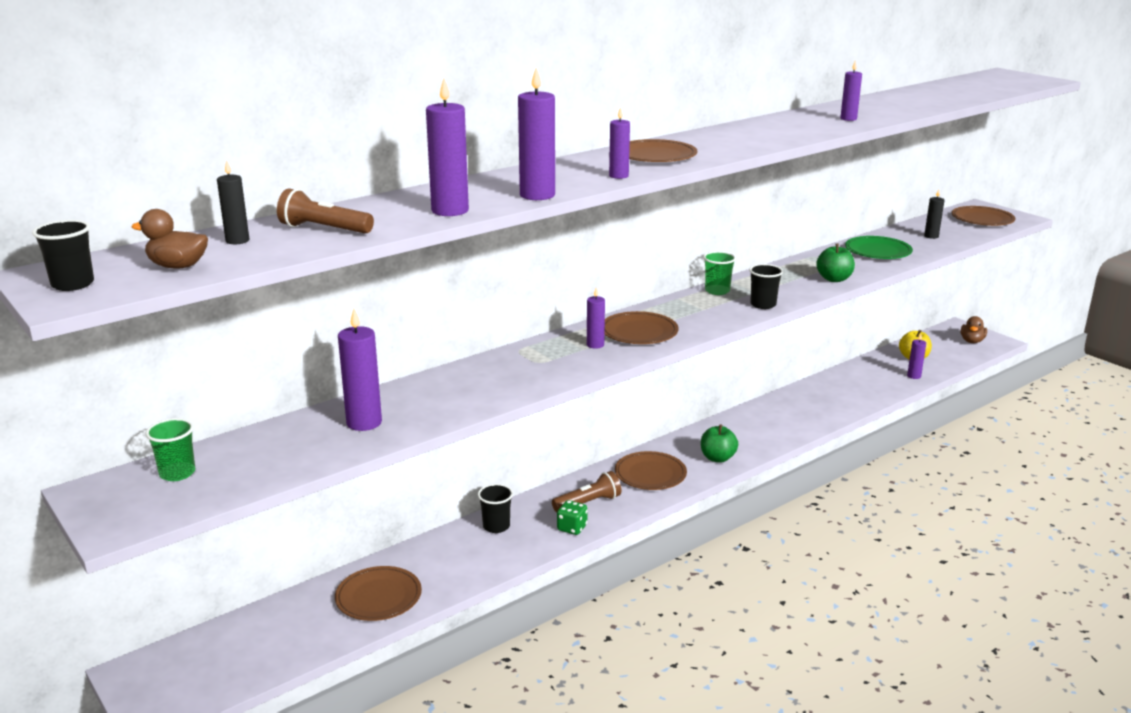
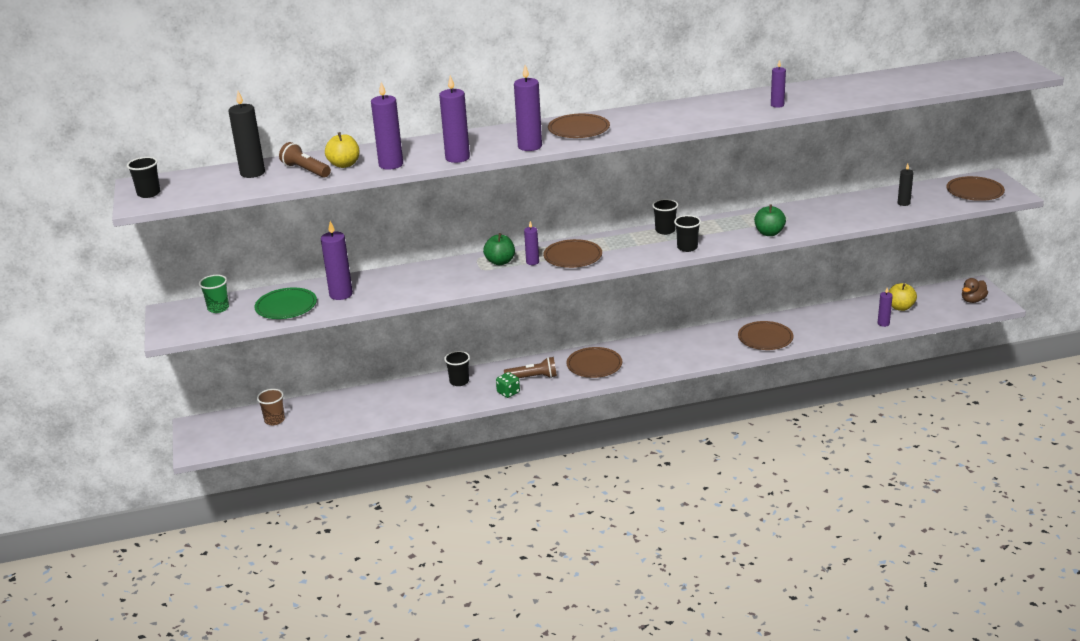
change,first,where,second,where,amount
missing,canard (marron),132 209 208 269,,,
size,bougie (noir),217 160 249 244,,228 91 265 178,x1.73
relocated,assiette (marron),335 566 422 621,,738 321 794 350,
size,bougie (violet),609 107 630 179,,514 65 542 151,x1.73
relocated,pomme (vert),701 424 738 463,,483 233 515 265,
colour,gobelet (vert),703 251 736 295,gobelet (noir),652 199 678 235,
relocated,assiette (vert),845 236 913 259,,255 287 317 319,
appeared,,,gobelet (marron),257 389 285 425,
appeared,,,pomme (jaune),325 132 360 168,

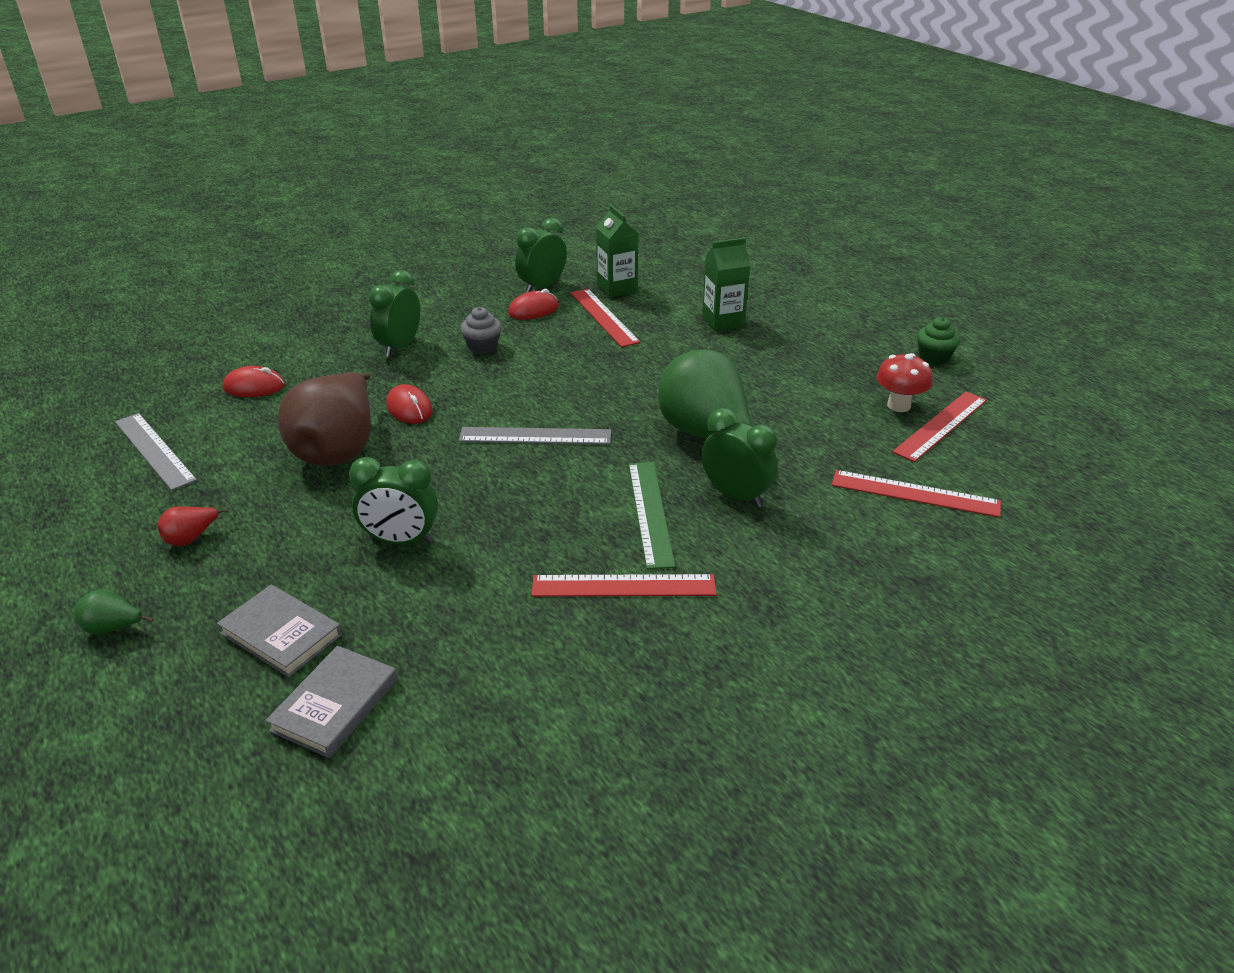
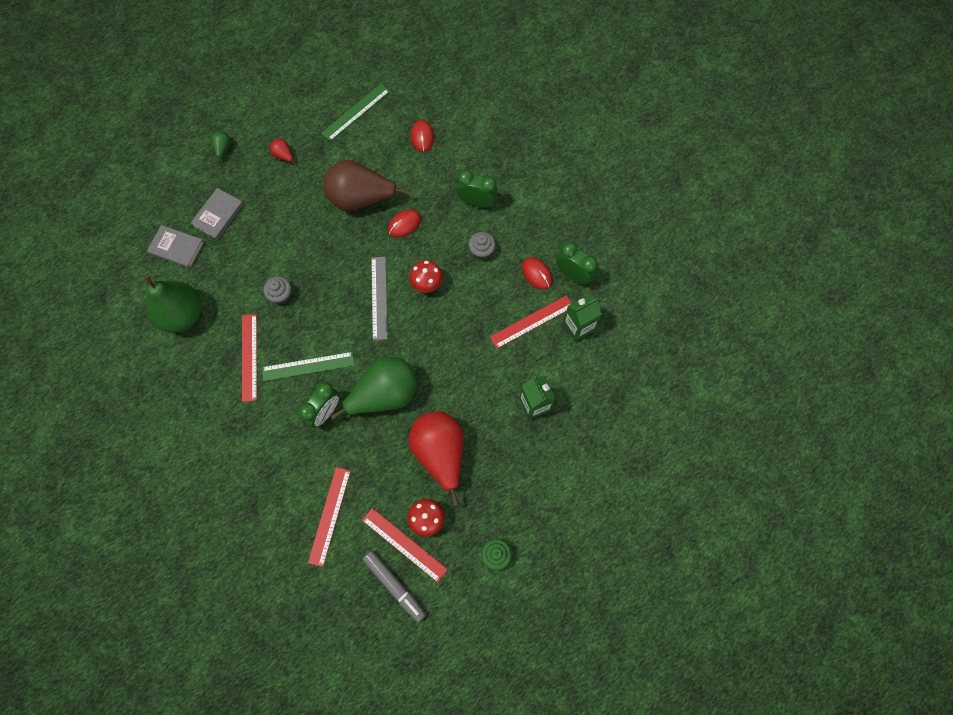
change,first,where,second,where,amount
colour,règle (gris),115 413 197 491,règle (vert),321 84 390 141,
missing,réveil (vert),349 457 438 544,,,
appeared,,,poire (vert),144 275 202 333,
appeared,,,muffin (gris),263 277 291 304,
appeared,,,feutre (gris),362 551 426 622,
appeared,,,champignon (rouge),409 260 443 293,
appeared,,,poire (rouge),409 411 464 506,

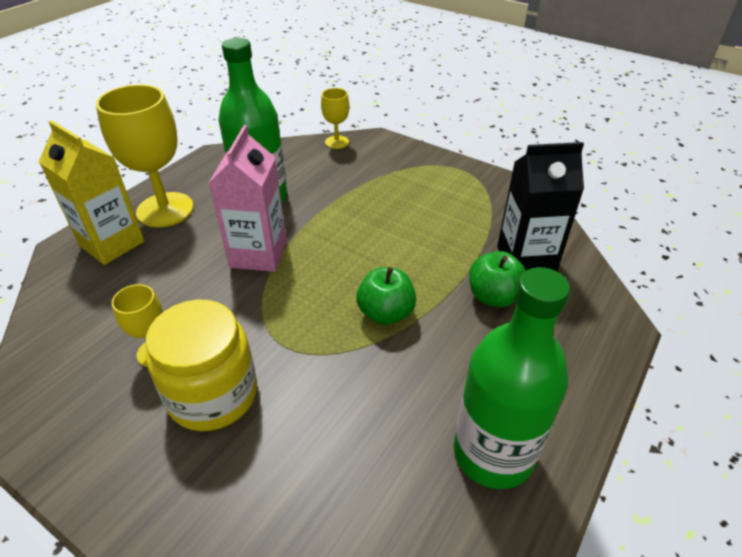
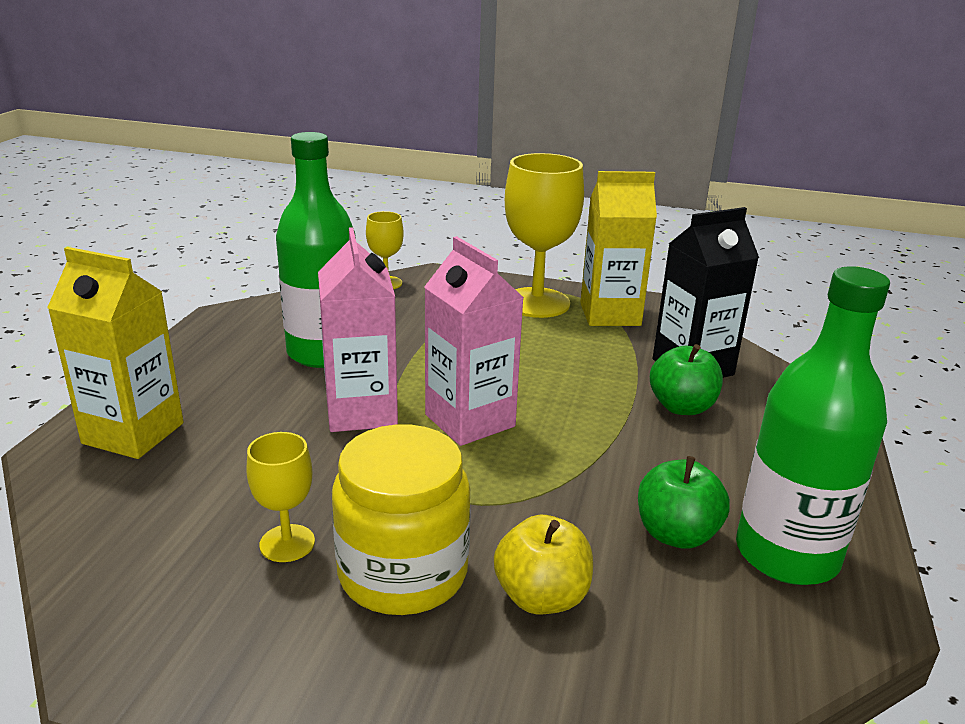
change,first,where,second,where,amount
relocated,verre à pied (jaune),96 84 194 228,,505 153 584 318,
relocated,pomme (vert),356 267 416 325,,638 456 730 549,
appeared,,,brique de lait (rose),424 236 524 446,
appeared,,,pomme (jaune),494 515 593 614,
appeared,,,brique de lait (jaune),580 171 657 326,

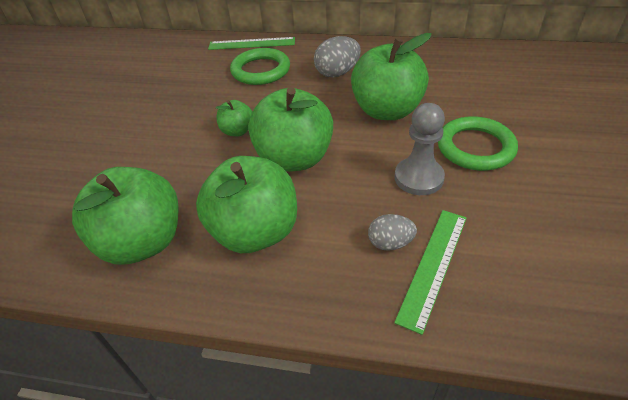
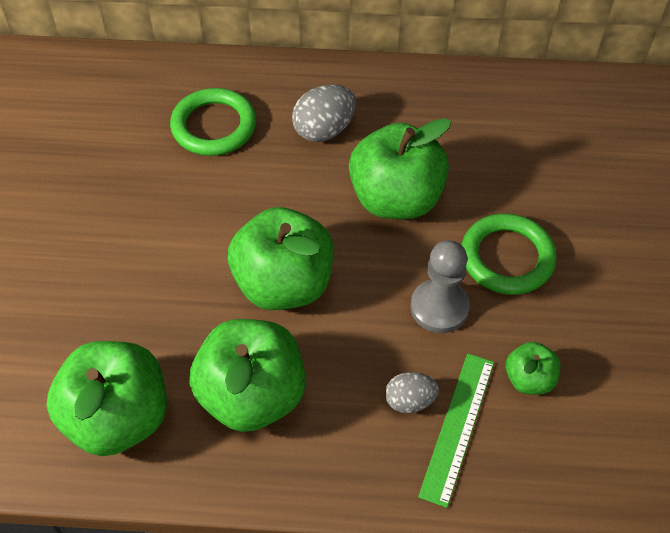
change,first,where,second,where,amount
missing,règle (vert),208 37 295 50,,,
relocated,pomme (vert),216 100 252 136,,506 342 561 394,

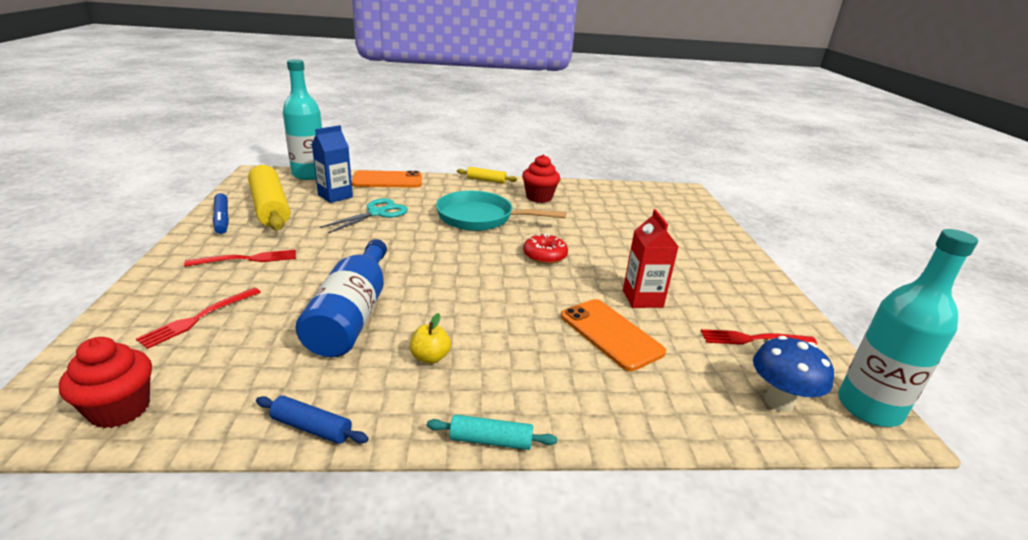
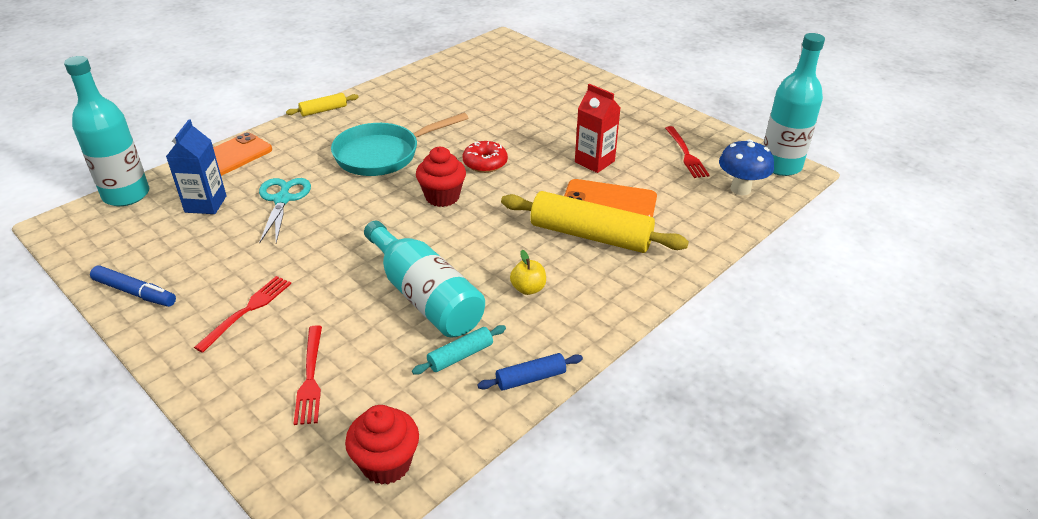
change,first,where,second,where,amount
relocated,rouleau à pâtisserie (jaune),248 165 290 230,,501 191 689 253,
colour,bouteille (bleu),295 239 387 357,bouteille (turquoise),364 220 485 338,
relocated,rouleau à pâtisserie (turquoise),427 414 557 450,,412 325 506 375,
relocated,muffin (rouge),522 155 560 203,,416 147 466 207,
spun,fourchette (rouge),701 329 817 345,,665 126 710 178,60 degrees counterclockwise

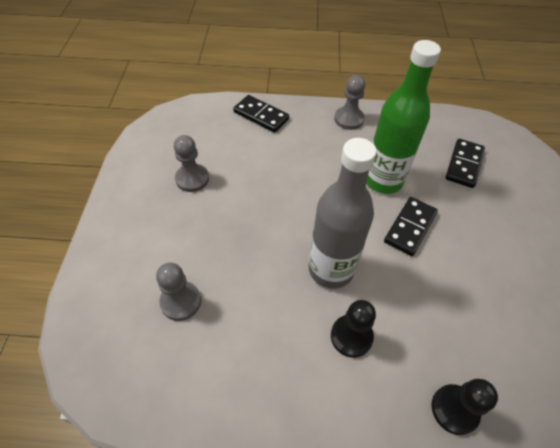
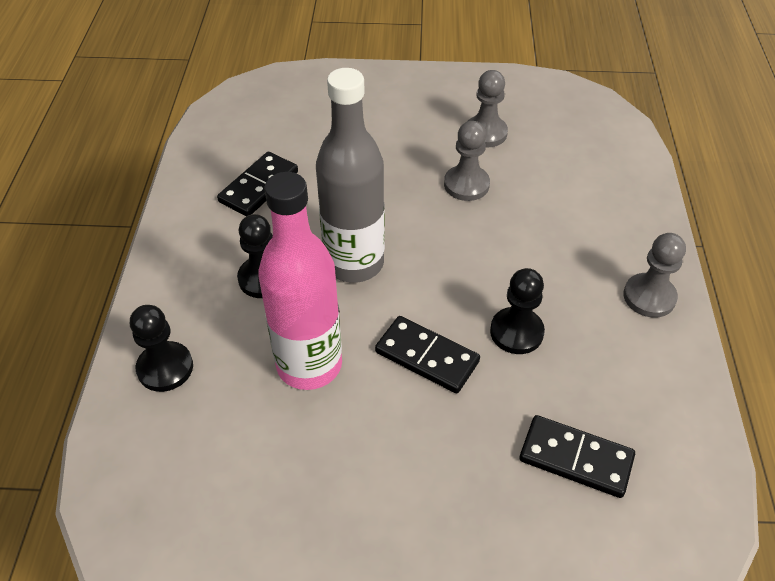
change,first,where,second,where,amount
relocated,pion (gris),156 263 201 321,,444 121 490 201,
relocated,domino (noir),233 95 289 133,,217 152 298 216,
exchanged,bouteille (vert),366 40 441 194,pion (noir),490 268 545 354,
appeared,,,bouteille (rose),258 172 342 390,

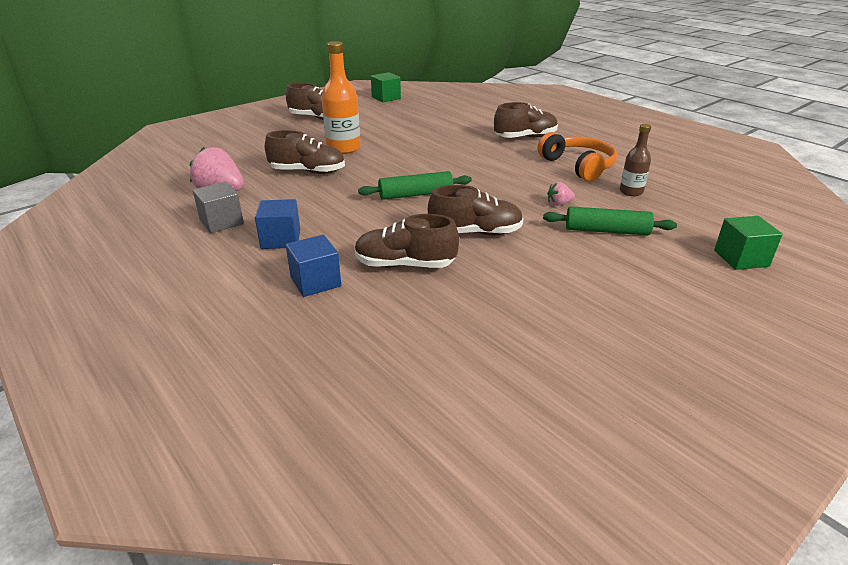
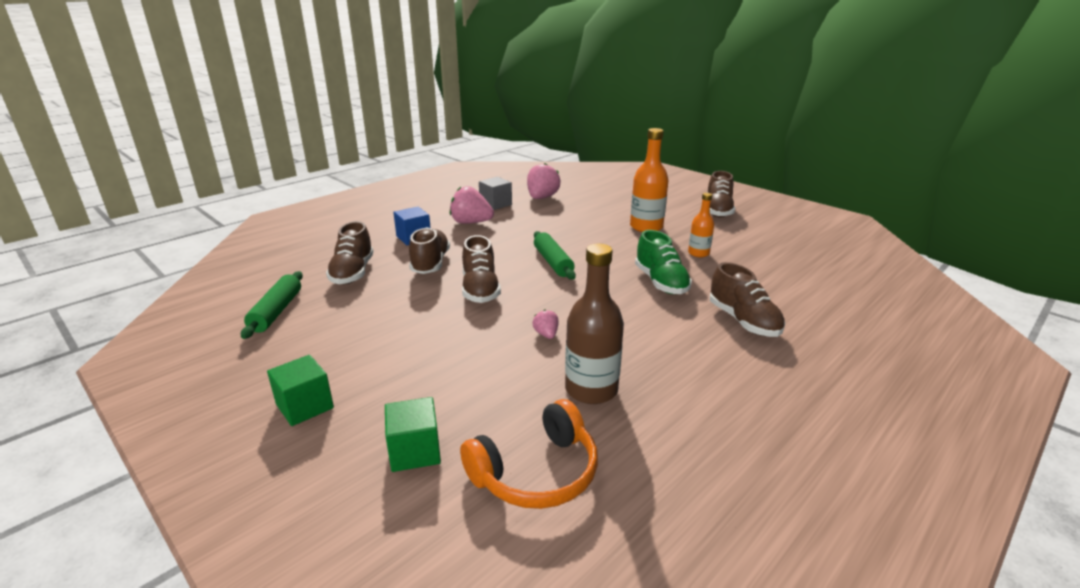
change,first,where,second,where,amount
exchanged,cube (bleu),255 199 300 249,fraise (rose),450 186 494 224,
relocated,chaussure (marron),265 130 345 174,,326 221 374 284,
relocated,cube (vert),371 72 401 102,,267 355 334 426,
relocated,casque audio (orange),538 132 617 181,,460 399 598 509,
relocated,rouleau à pâtisserie (vert),543 206 677 235,,241 271 303 339,
size,bouteille (marron),620 124 651 196,,565 244 624 404,x1.71
appeared,,,chaussure (vert),635 230 692 294,
appeared,,,bouteille (orange),688 193 714 257,

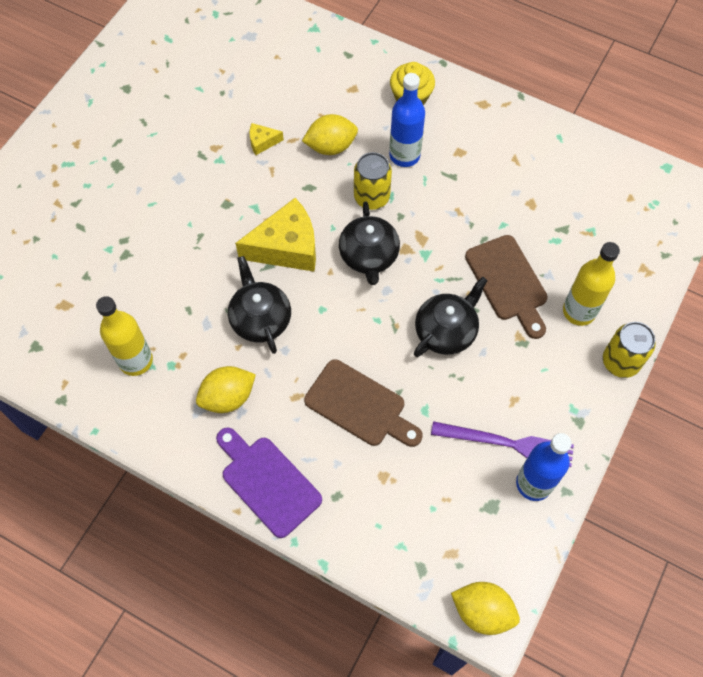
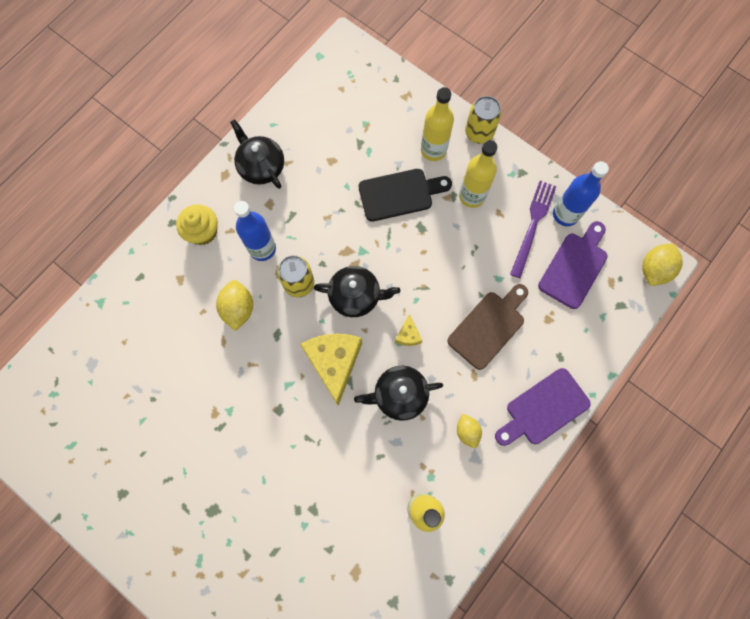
change,first,where,second,where,amount
size,citron (jaune),196 366 256 413,,457 414 482 448,x0.65
relocated,fromage (jaune),249 123 284 155,,395 314 422 346,
relocated,théière (noir),414 277 488 357,,230 119 284 189,
colour,planche à découper (marron),465 235 548 339,planche à découper (noir),359 169 452 222,
appeared,,,bouteille (jaune),459 140 497 208,
appeared,,,planche à découper (violet),538 221 608 309,

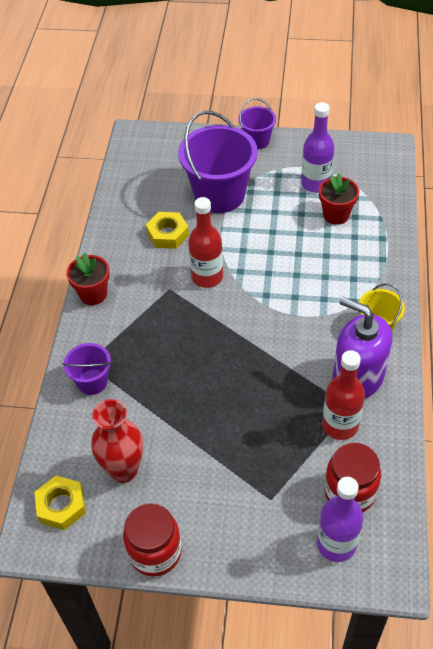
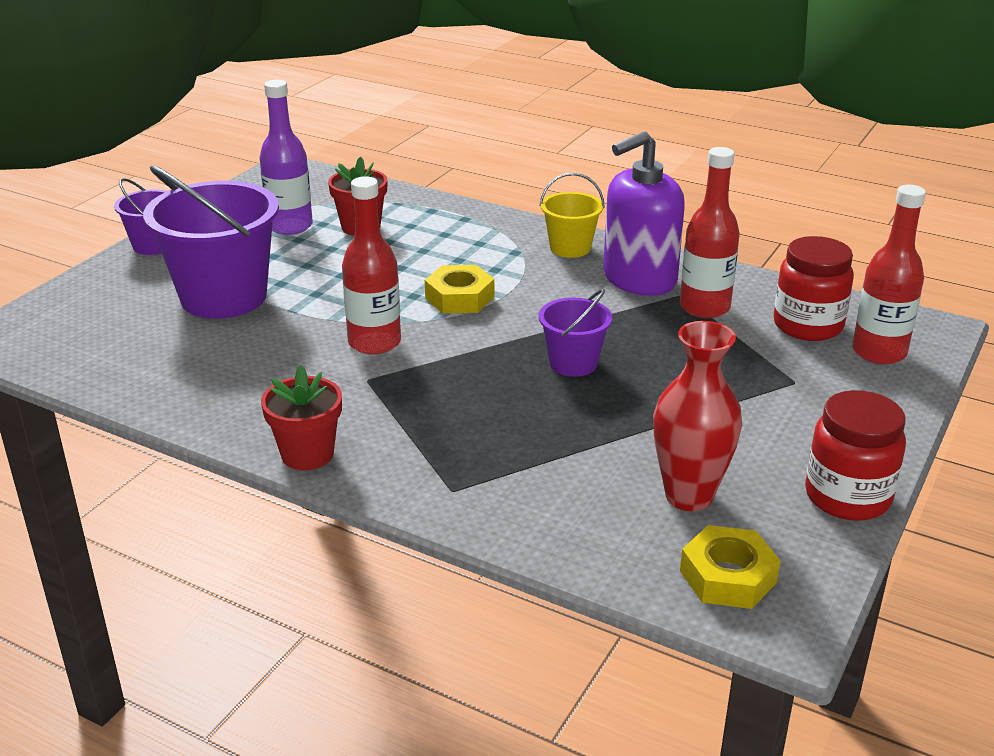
change,first,where,second,where,amount
relocated,seau (violet),62 343 112 395,,538 289 612 377,
relocated,écrou (jaune),146 212 189 249,,425 265 494 313,
colour,bouteille (violet),317 477 363 562,bouteille (rouge),852 185 926 365,

